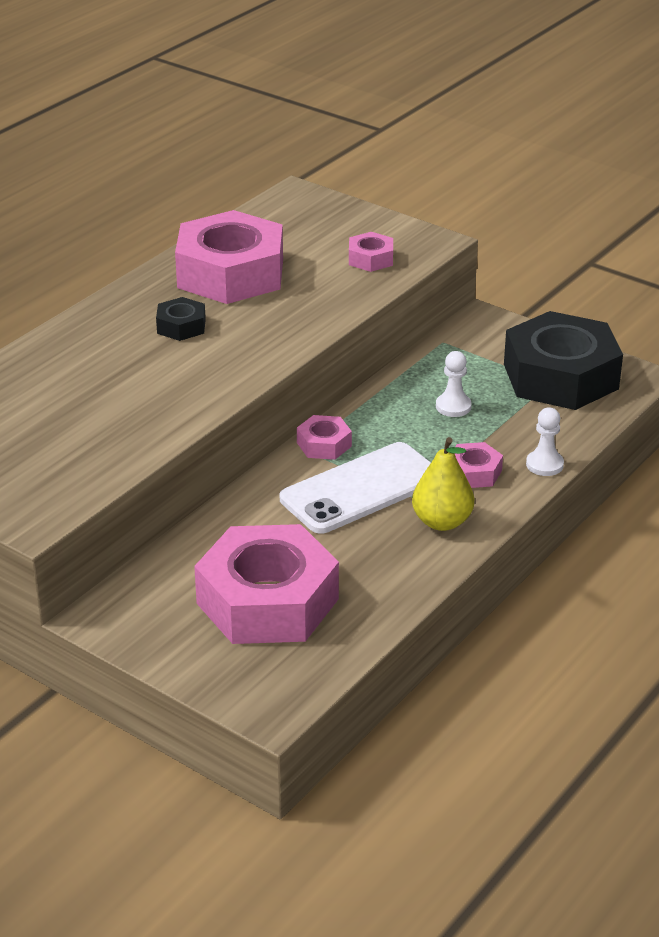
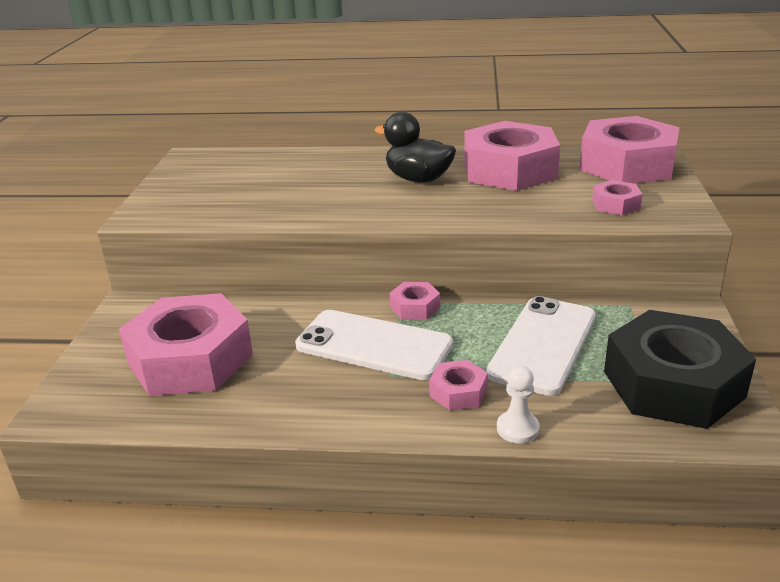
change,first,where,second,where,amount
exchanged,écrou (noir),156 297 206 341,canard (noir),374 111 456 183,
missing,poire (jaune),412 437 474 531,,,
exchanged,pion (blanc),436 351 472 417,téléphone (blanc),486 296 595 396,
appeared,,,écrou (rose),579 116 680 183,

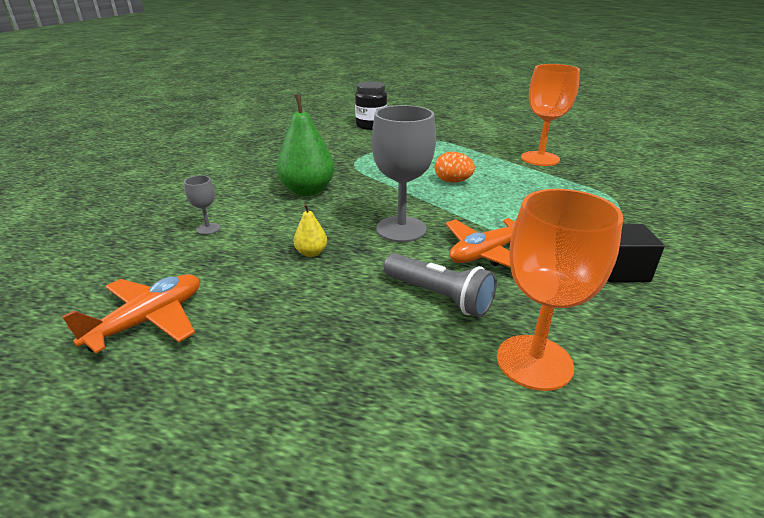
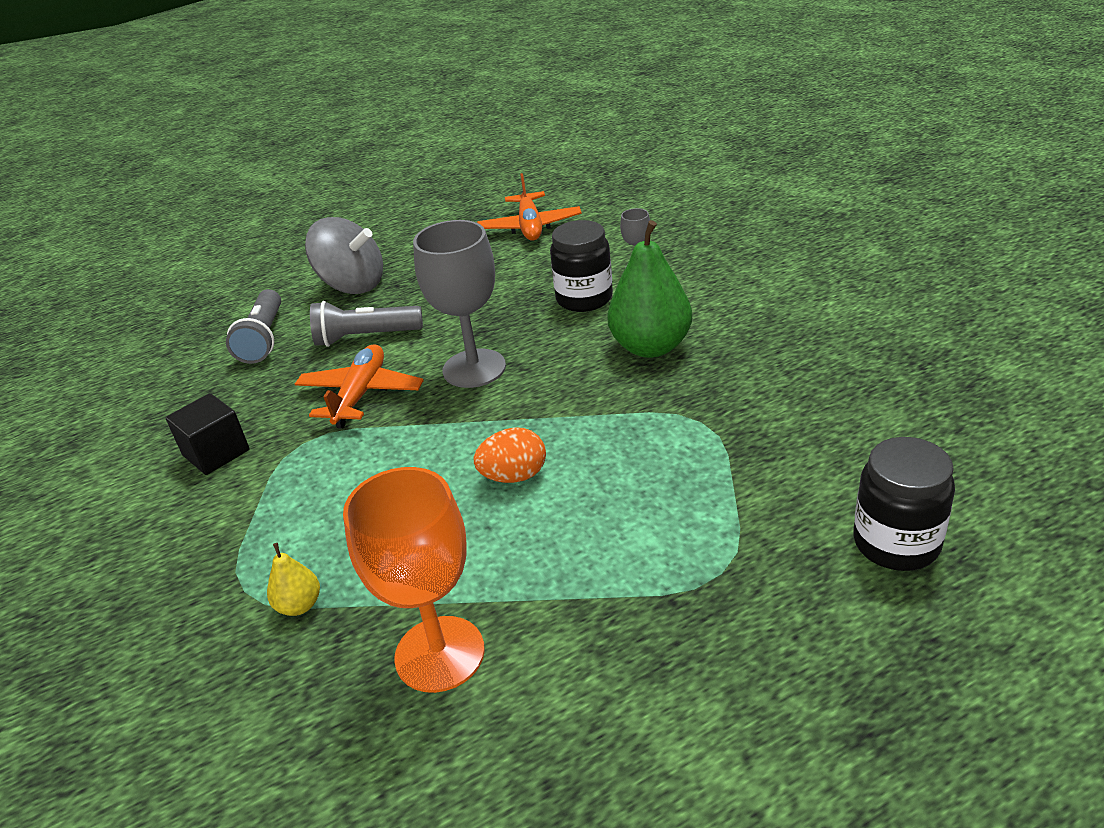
change,first,where,second,where,amount
relocated,poire (jaune),294 204 327 257,,267 543 320 616,
exchanged,verre à pied (orange),497 189 623 391,lampe de poche (gris),226 289 281 364,
appeared,,,toupie (gris),305 217 383 294,
appeared,,,bocal (noir),550 220 613 312,

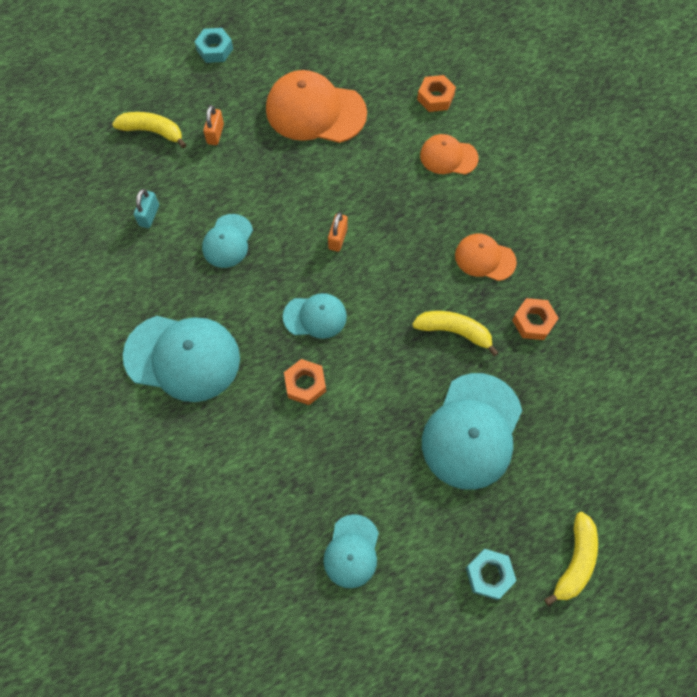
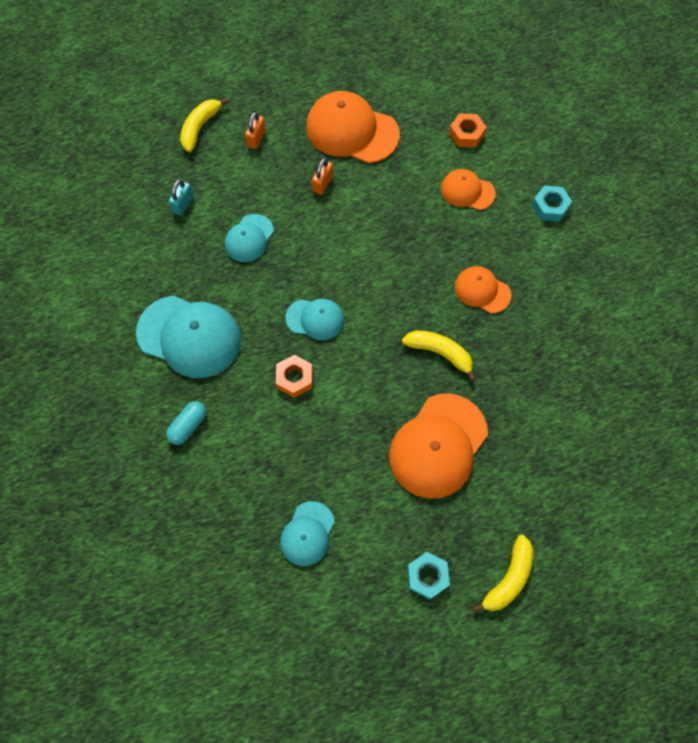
change,first,where,second,where,amount
spun,banane (jaune),112 112 186 148,,180 98 229 152,90 degrees counterclockwise
relocated,écrou (turquoise),194 28 233 63,,532 185 572 222,
relocated,cadenas (orange),328 212 348 252,,312 158 333 195,
colour,casquette (turquoise),422 373 522 490,casquette (orange),389 393 488 499,
missing,écrou (orange),512 298 559 340,,,
appeared,,,gélule (turquoise),166 401 206 445,

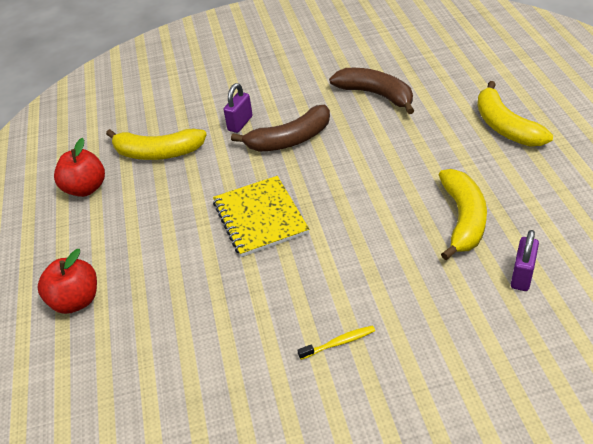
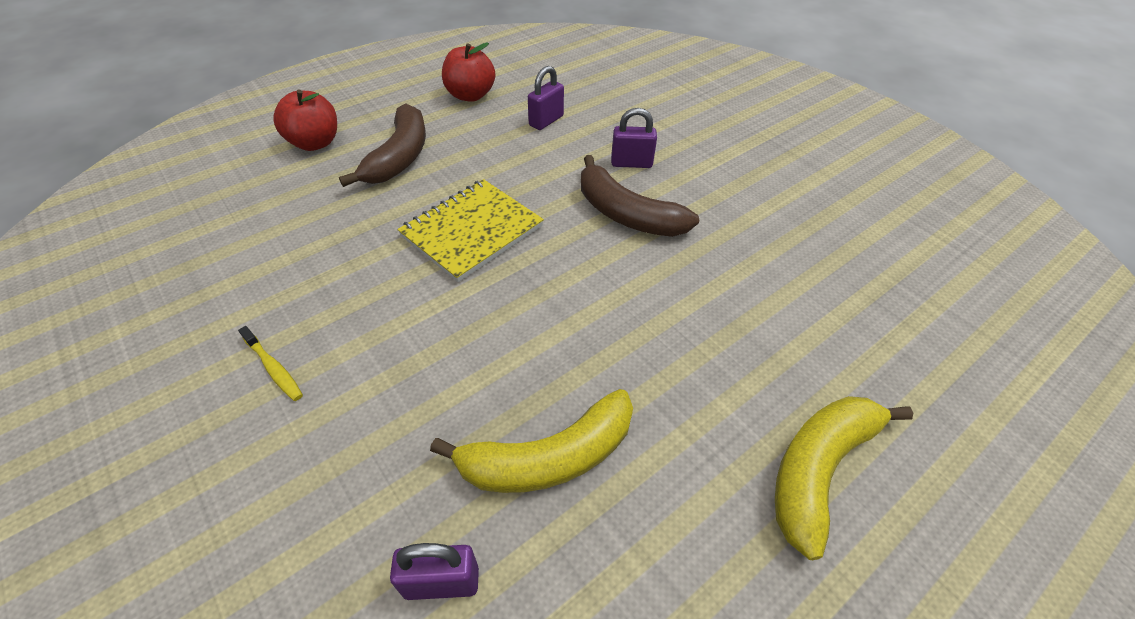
change,first,where,second,where,amount
exchanged,banane (jaune),106 128 207 160,cadenas (violet),528 66 564 130,
relocated,banane (marron),329 68 414 114,,339 103 426 187,

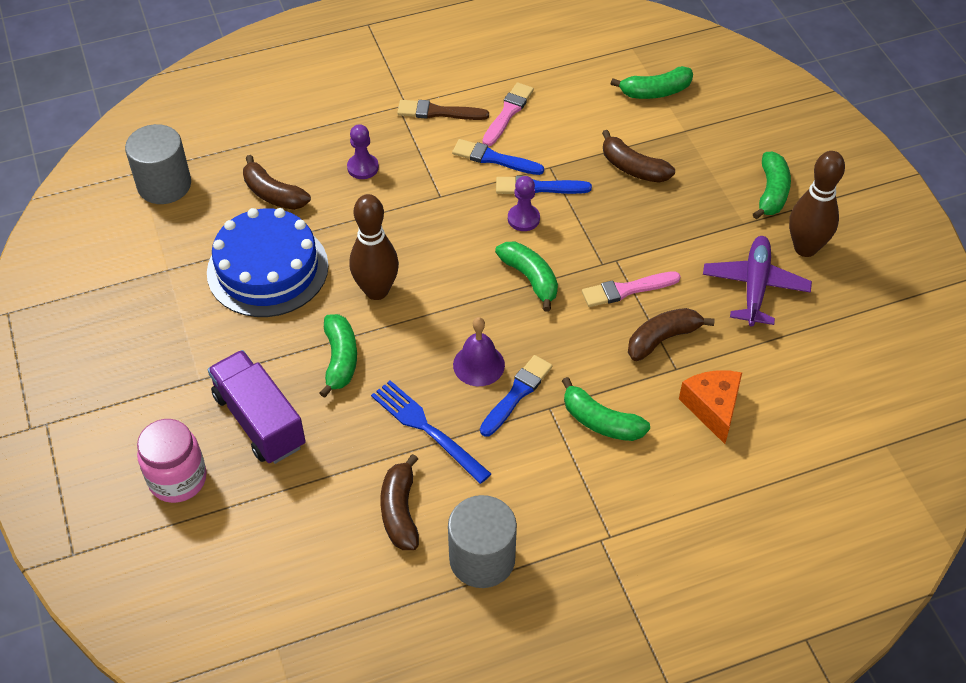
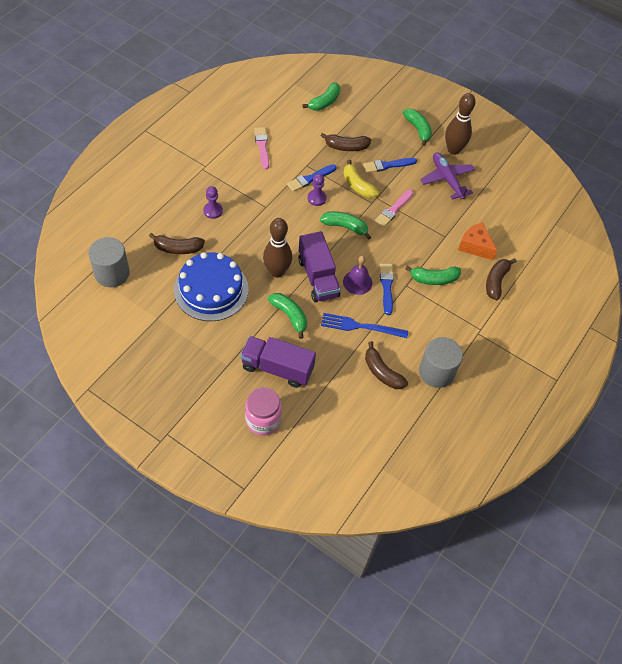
change,first,where,second,where,amount
missing,pinceau (marron),397 100 489 120,,,
relocated,pinceau (bleu),452 139 544 175,,363 158 417 173,
relocated,banane (marron),628 308 715 361,,486 258 517 300,
appeared,,,camion (violet),298 231 341 302,
appeared,,,banane (jaune),344 160 379 198,

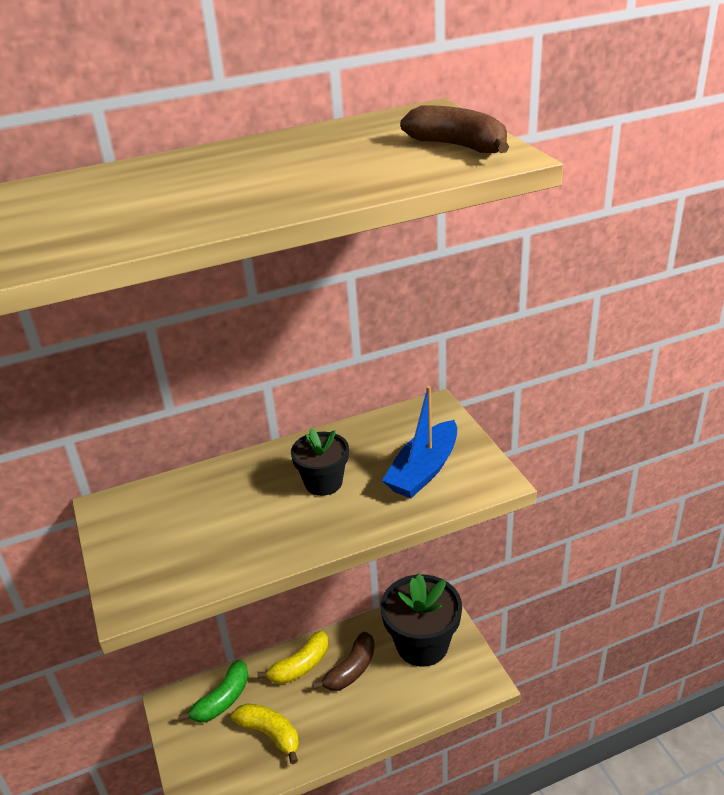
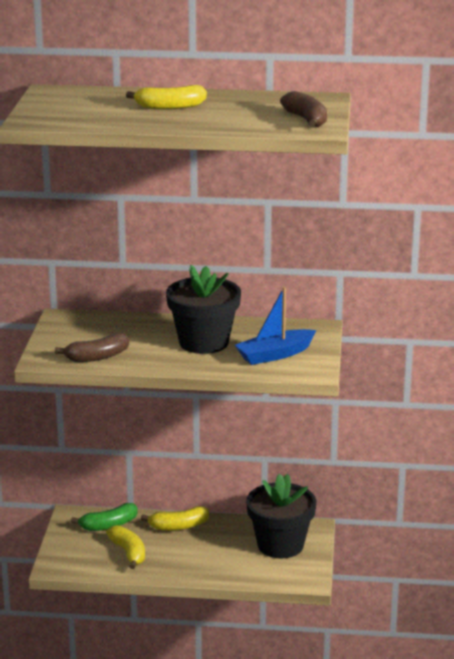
change,first,where,second,where,amount
size,pot de fleurs (noir),291 428 349 496,,166 265 241 354,x1.76
relocated,banane (marron),313 632 375 691,,55 333 129 362,
appeared,,,banane (jaune),126 85 207 110,

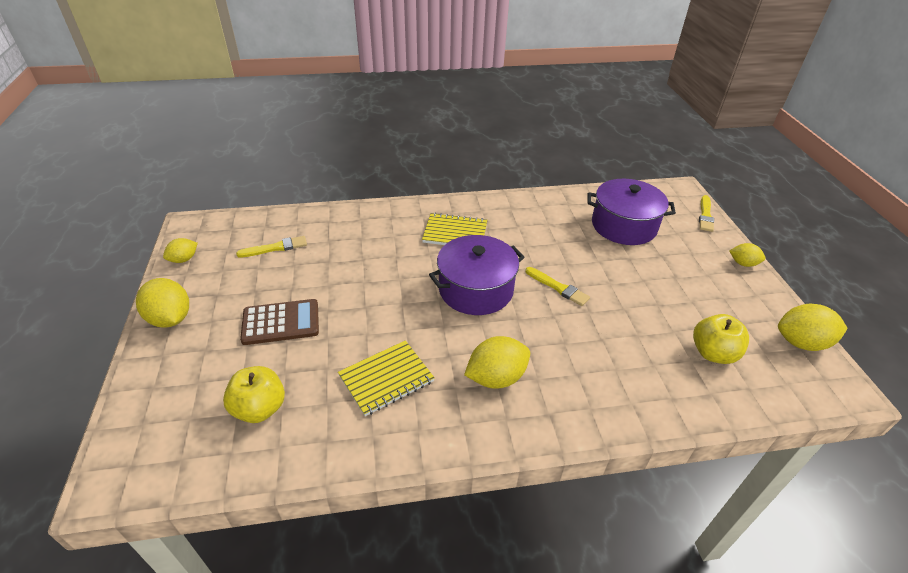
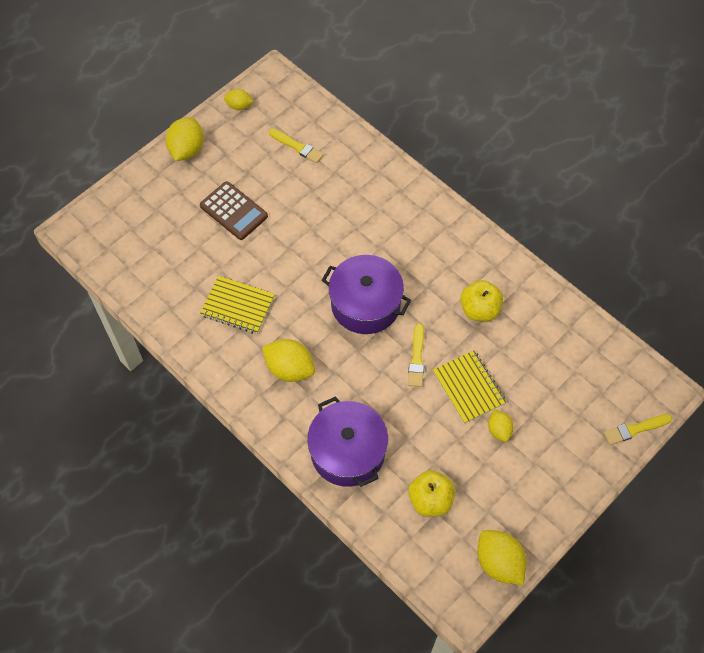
change,first,where,second,where,amount
relocated,pomme (jaune),223 366 285 423,,460 280 503 321,
relocated,carnet (jaune),422 213 487 245,,433 350 506 424,
relocated,marmite (violet),587 179 676 245,,307 396 388 487,
relocated,citron (jaune),729 243 766 267,,488 409 513 442,

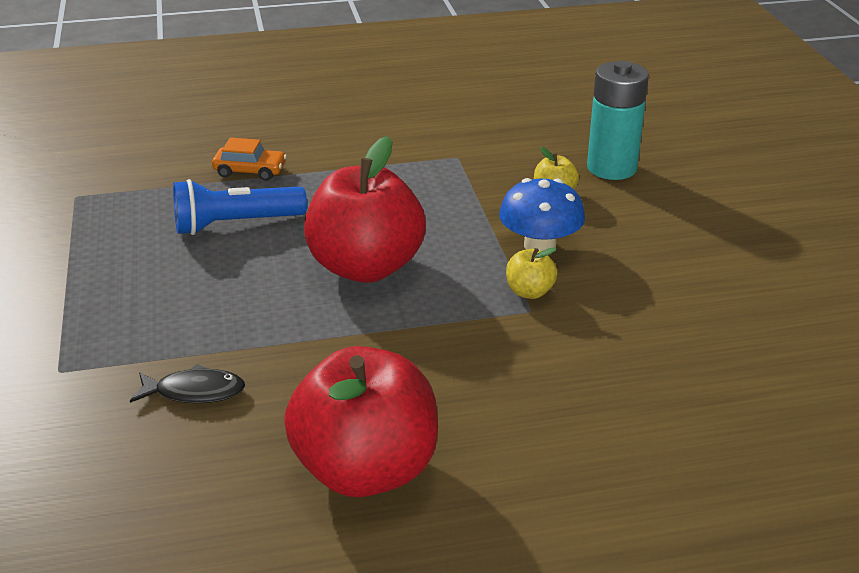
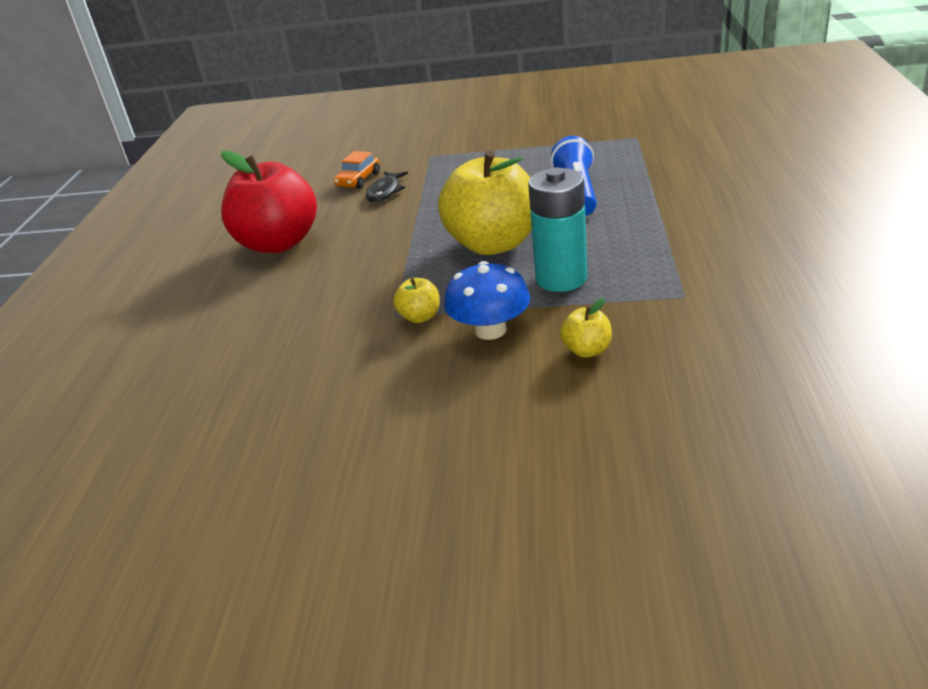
change,first,where,second,where,amount
relocated,voiture (orange),212 138 287 181,,334 151 380 189,
colour,pomme (rouge),304 136 426 283,pomme (jaune),438 151 532 255,
relocated,pile (turquoise),587 61 649 180,,528 167 587 292,

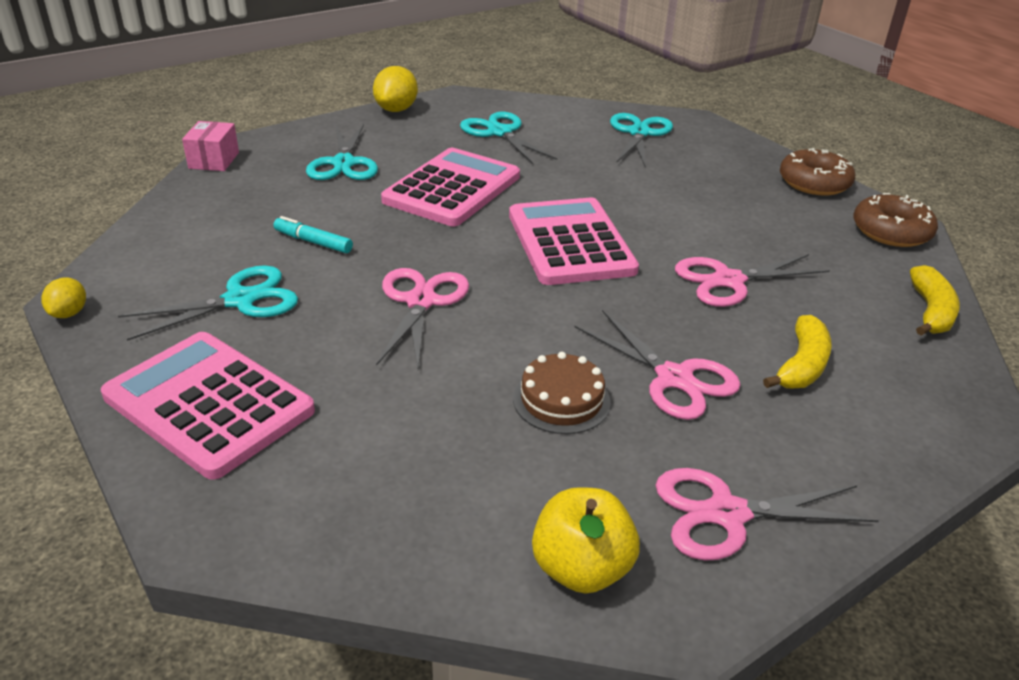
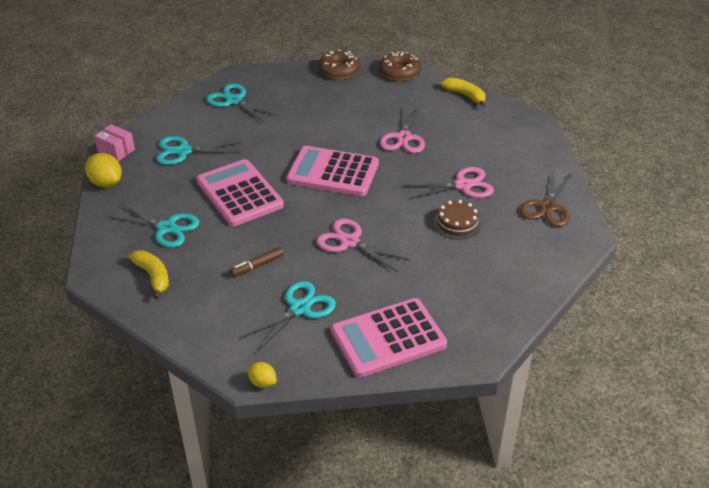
change,first,where,second,where,amount
spun,ciseaux (turquoise),118 265 298 341,,240 281 336 352,45 degrees clockwise
relocated,boîte (rose),182 121 239 171,,94 124 135 161,
colour,feutre (turquoise),273 216 353 253,feutre (marron),230 247 284 277,
missing,pomme (jaune),532 487 640 594,,,
colour,ciseaux (rose),656 468 879 561,ciseaux (marron),520 171 573 227,
relocated,banane (jaune),763 315 832 389,,129 250 169 299,

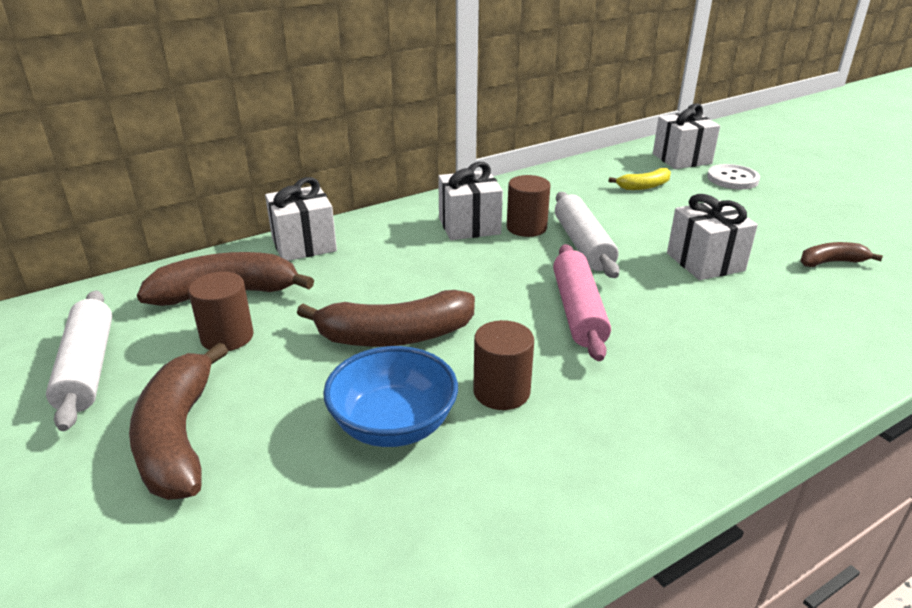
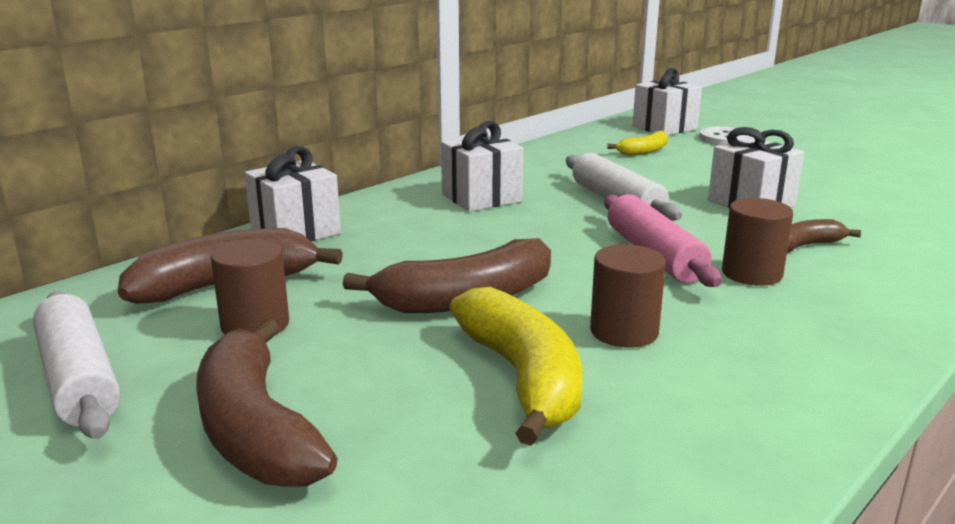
change,first,where,second,where,amount
exchanged,bol (bleu),323 346 458 447,banane (jaune),450 287 582 446,
relocated,cylindre (marron),507 175 550 237,,722 198 793 286,
relocated,banane (marron),800 242 883 267,,787 219 861 252,

